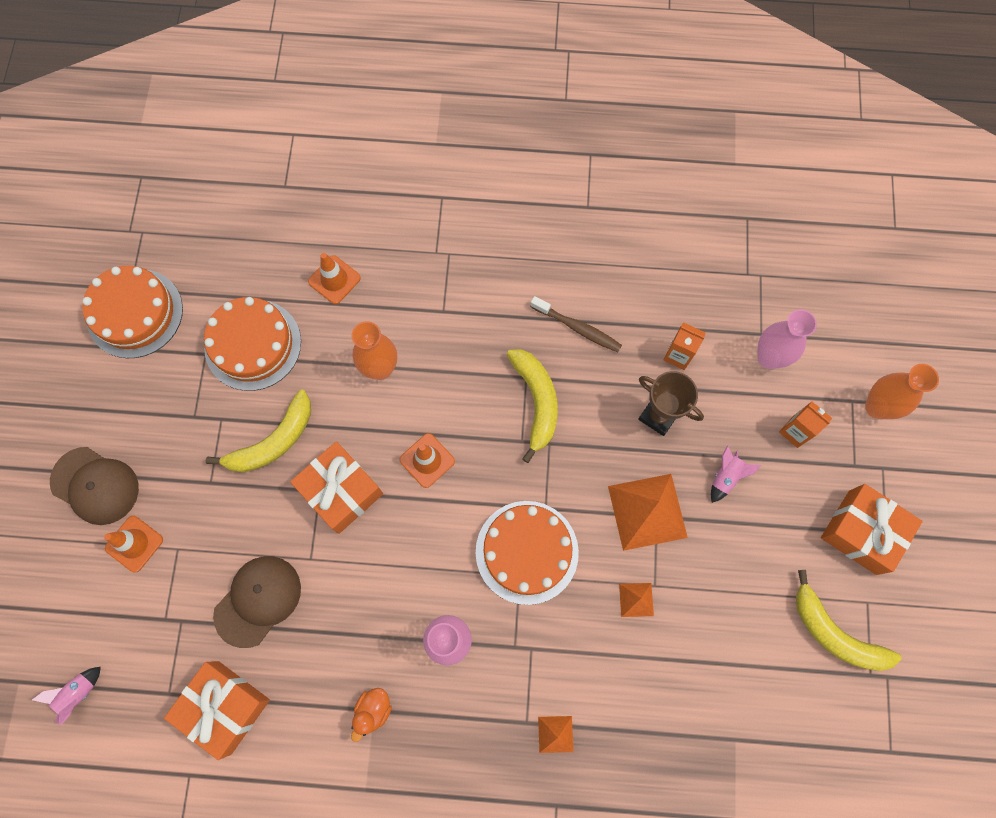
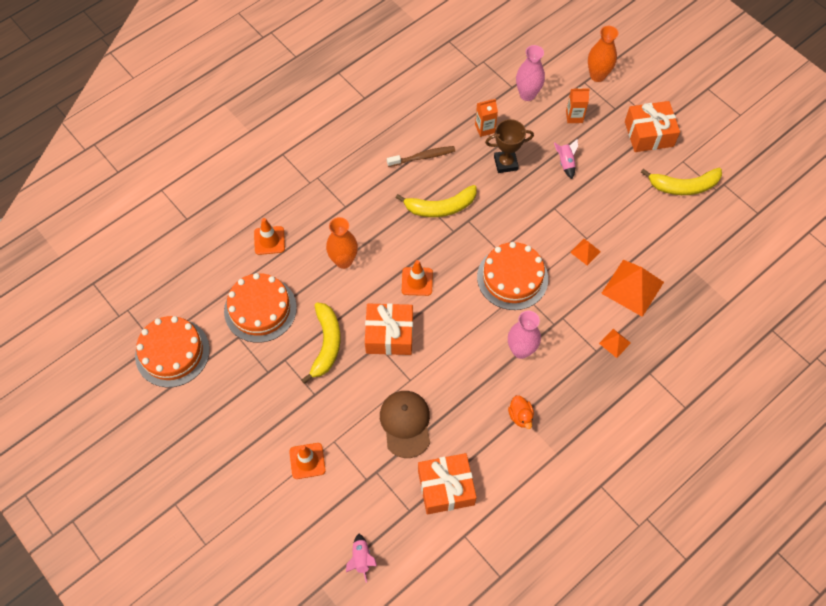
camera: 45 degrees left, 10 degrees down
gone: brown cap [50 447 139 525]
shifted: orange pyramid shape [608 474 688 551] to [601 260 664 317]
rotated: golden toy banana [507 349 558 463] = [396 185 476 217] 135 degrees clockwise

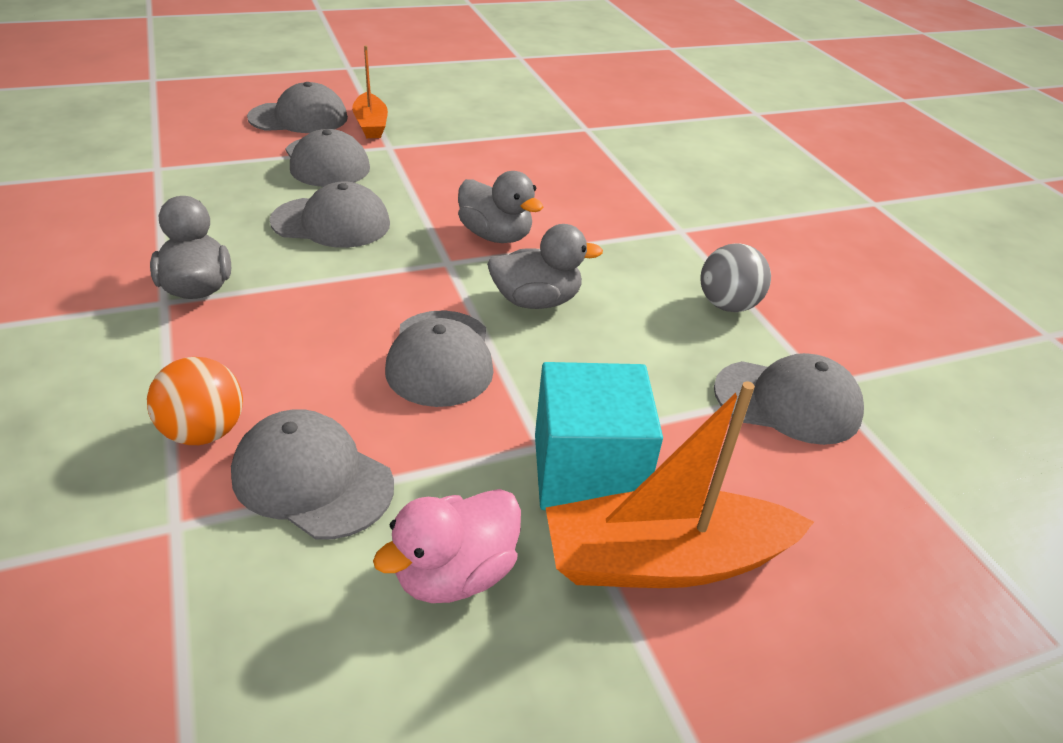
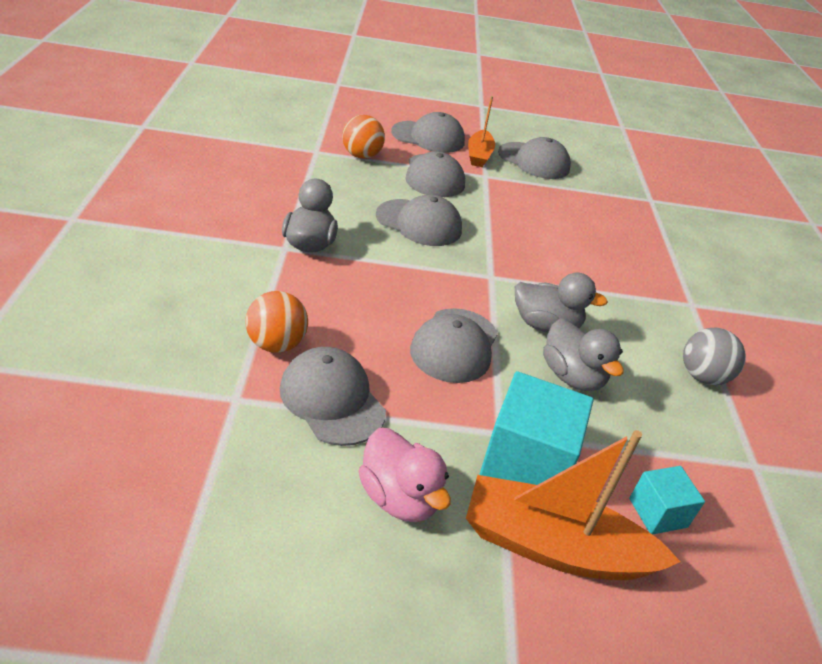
camera: 20 degrees right, 0 degrees up
new: orange sphere [342 115 385 159]; teal block [629 466 705 535]
shifted: gray duck [458 171 543 243] to [543 318 624 391]; gray cap [714 353 864 445] to [498 137 571 179]
rotated: rose-pink duck [373 489 521 603] = [359 428 451 522] 105 degrees counterclockwise

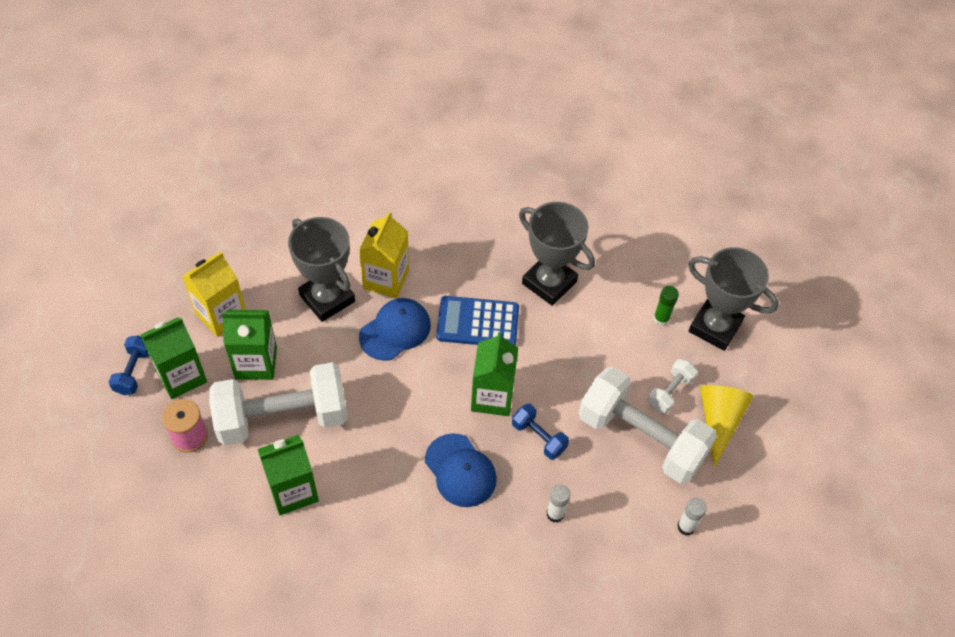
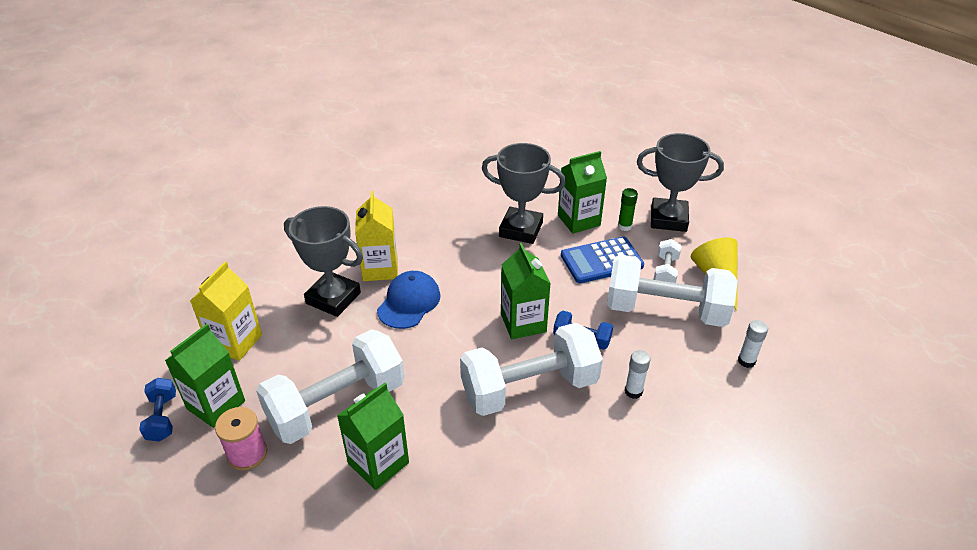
camera: 20 degrees left, 15 degrees down
shifted: green milk carton [222 310 277 380] to [558 151 607 234]; royal blue adding machine [436 296 519 346] to [561 236 644 283]
swapped: royal blue cap [425 433 497 507] to white free weight [460 323 603 416]

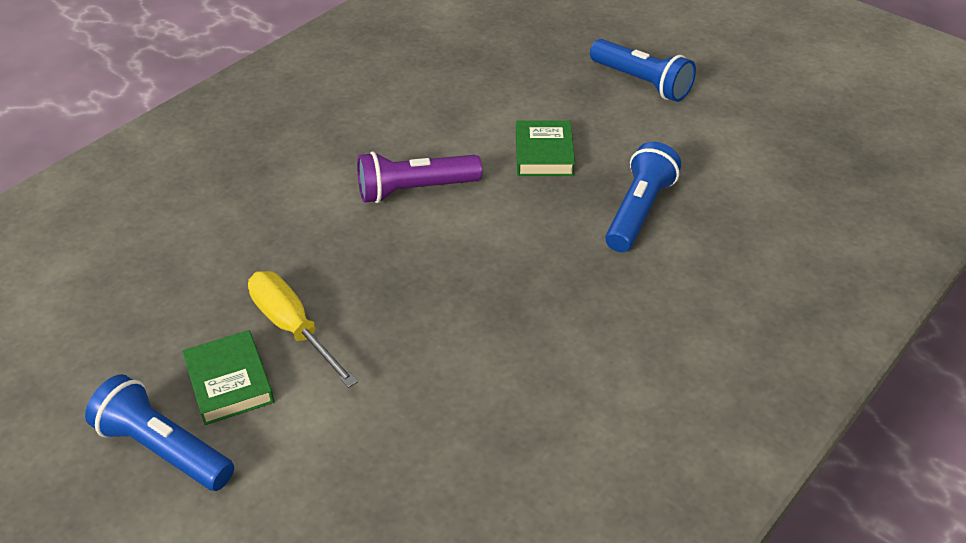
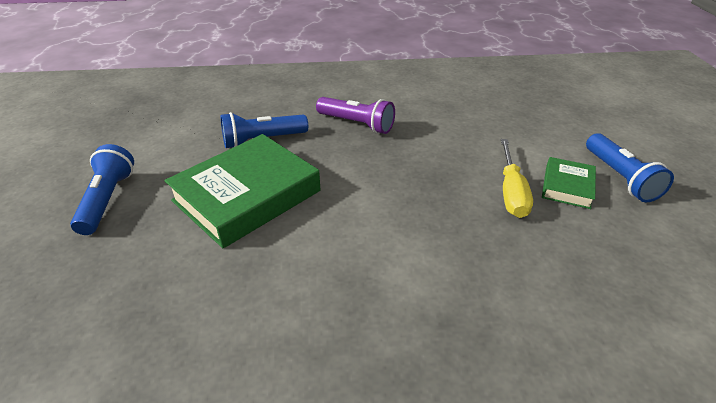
camera: 135 degrees left, 5 degrees down
shifted: royal purple flashlight [357 151 482 203] to [316 97 395 134]
scaled: green hardback [516 120 575 176] = [165 134 320 248] x2.02

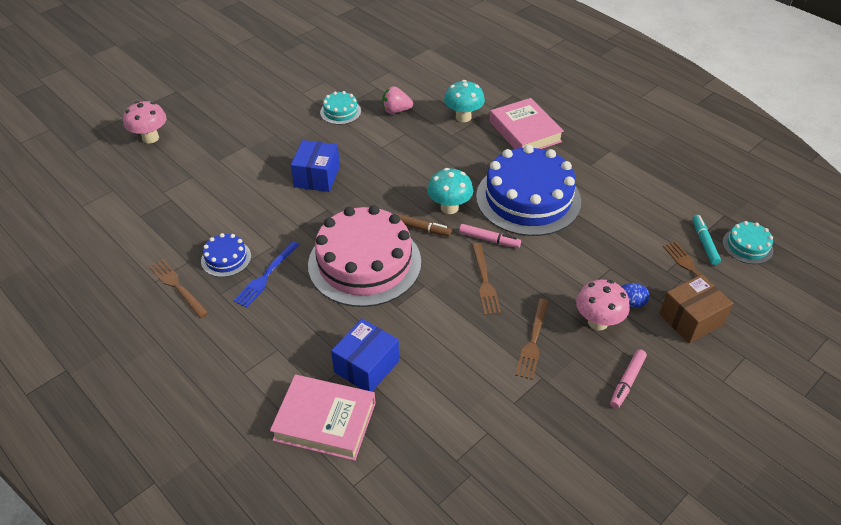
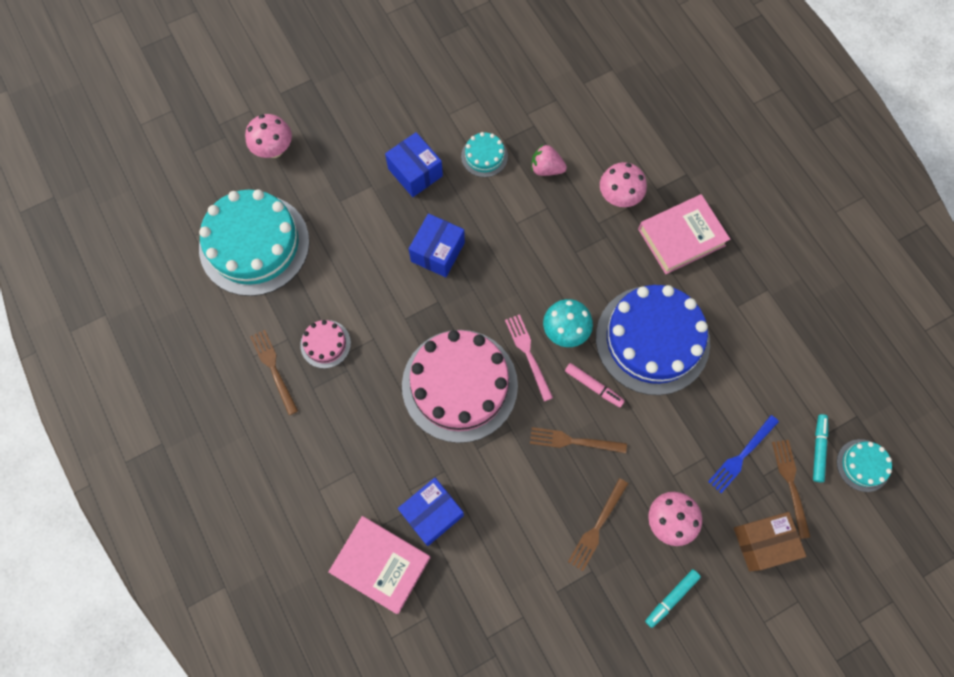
camera: 15 degrees right, 25 degrees up
gone: royal blue egg [621 283 650 308]
new: teal layer cake [199 189 310 296]; royal blue box [385 132 443 197]
shifted: royal blue fork [233 241 299 308] to [708 415 779 493]
swapped: brown marker [393 213 452 237] to rose-pink fork [505 314 553 401]
repainted: royal blue layer cake [201 233 251 277] to rose-pink layer cake [300 320 351 368]; teal fungus [444 80 485 122] to rose-pink fungus [600 162 647 207]; rose-pink marker [610 349 647 408] to teal marker [645 569 701 628]
rotated: brown fork [472 243 501 315] = [530 427 627 453] 90 degrees clockwise; rose-pink hardback [490 98 564 149] = [638 194 730 274] 75 degrees clockwise

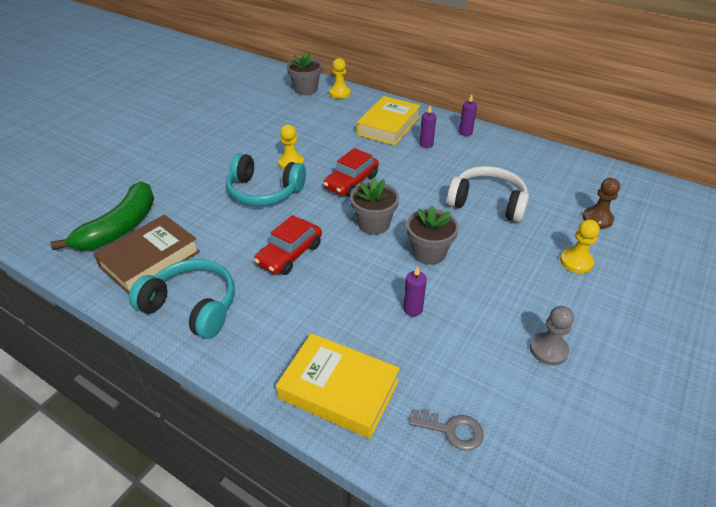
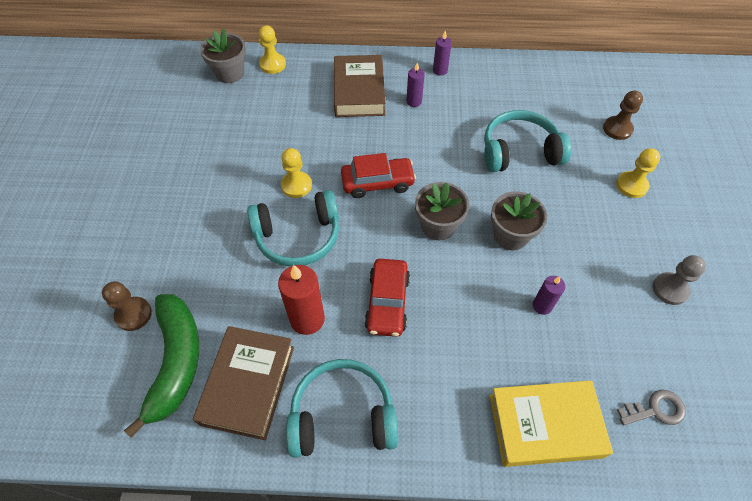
camera: 30 degrees left, 15 degrees up
new: brown game pawn [102 281 152 331]; crimson candle [278 265 325 335]
repainted: golden hardback [357 96 421 145] to brown hardback [334 55 385 117]; white headphones [447 166 529 222] to teal headphones [484 110 571 172]
rotated: crimson car [323 148 379 197] = [341 153 416 198] 105 degrees counterclockwise

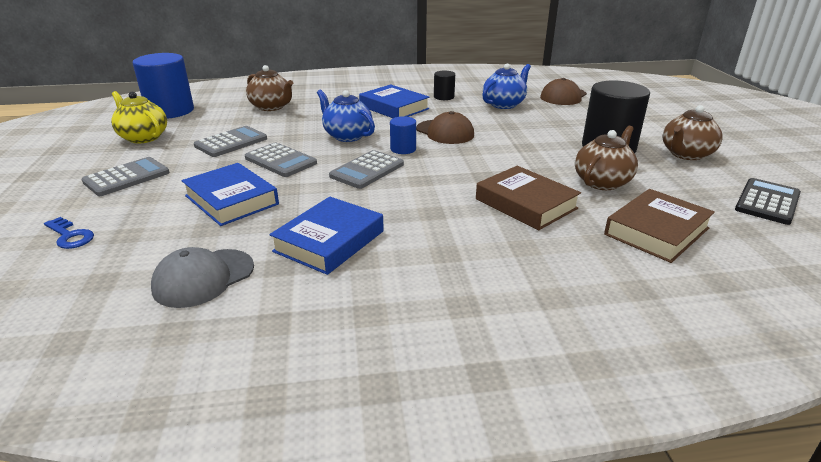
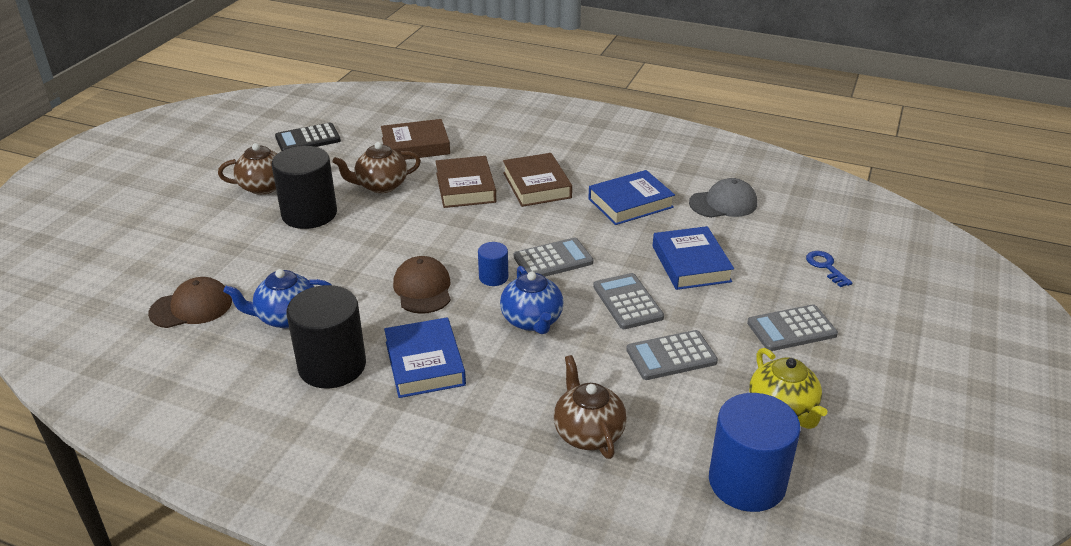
camera: 150 degrees left, 5 degrees up
new: brown hardback [503 153 572 207]
scaled: jet-black solid cylinder [434 71 455 100] = [286 285 366 389] x2.04

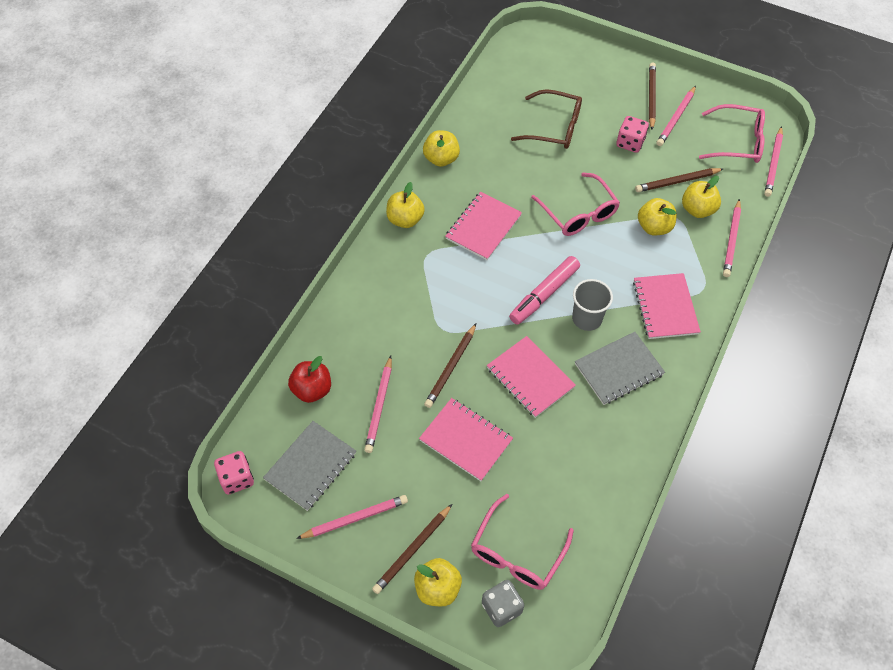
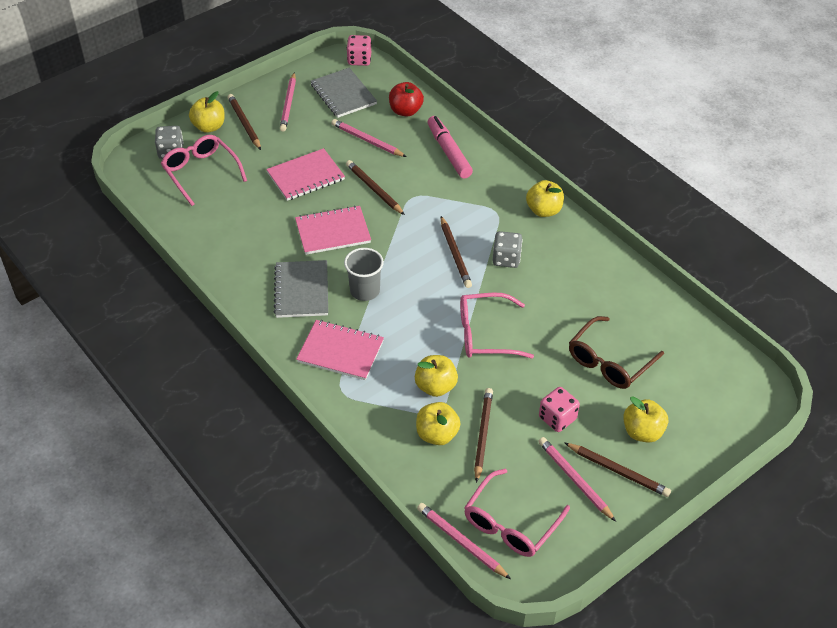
camera: 115 degrees right, 10 degrees down
gone: rose-pink pencil [723 199 741 277]
new: brown pencil [441 216 472 288]
shifted: golden toy apple [423 130 460 167] to [623 396 668 443]; rose-pink marker [509 256 580 325] to [427 116 473 178]
swapped: rose-pink notebook [445 192 522 260] to gray dice [493 231 522 268]

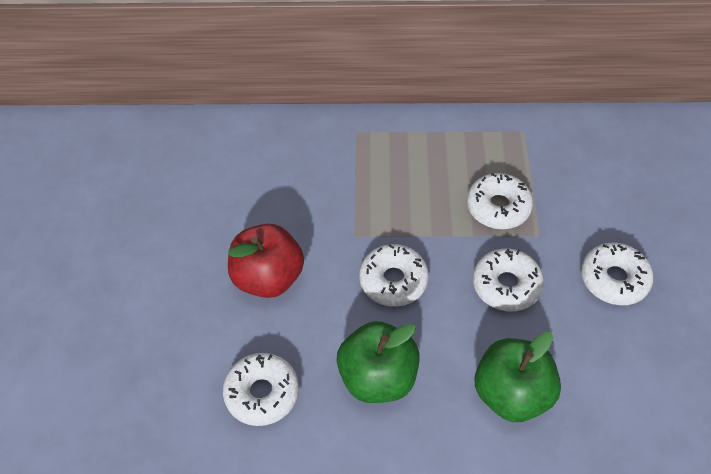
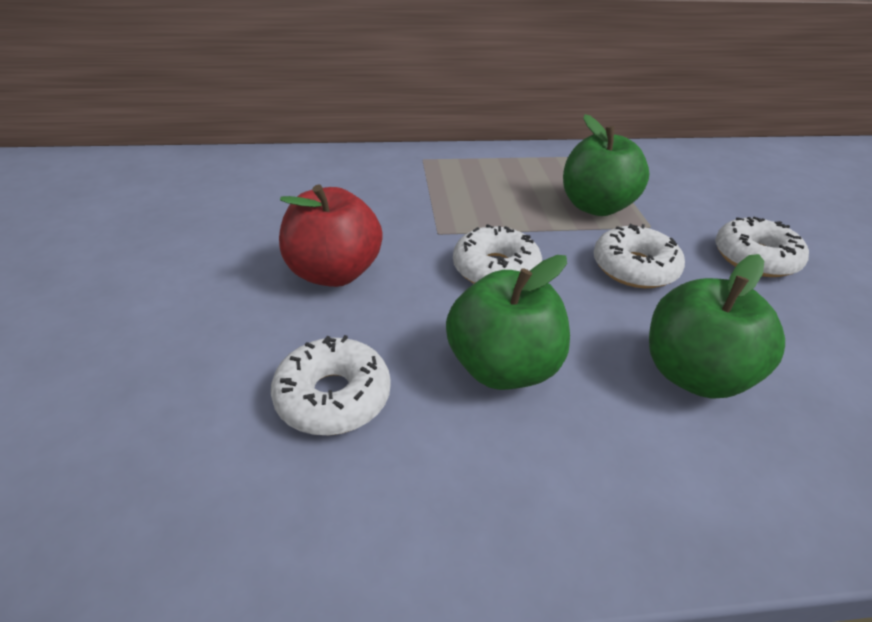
camera: 10 degrees left, 15 degrees down
swapped: white glazed donut [467 173 533 229] to green toy apple [563 114 649 216]

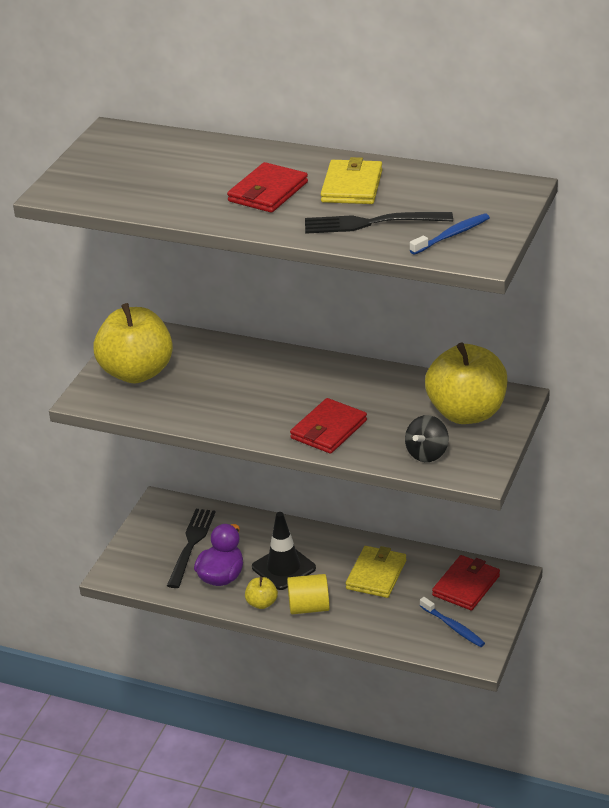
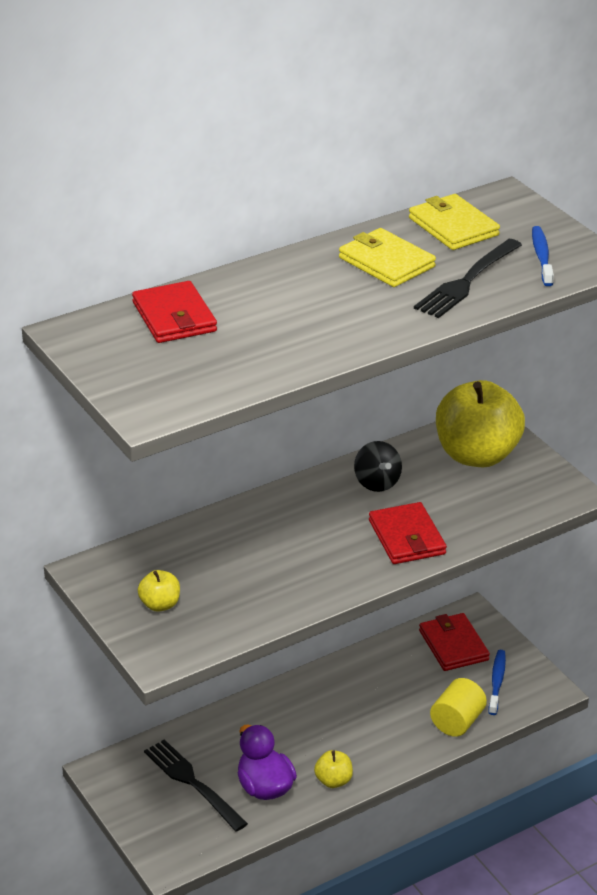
camera: 55 degrees left, 0 degrees up
gone: jet-black road cone [252 512 316 590]
shifted: crimson billfold [227 162 308 213] to [132 281 217 343]; golden solid cylinder [287 574 330 614] to [430 678 487 737]; golden billfold [346 546 406 598] to [409 194 500 250]; jet-black whirligig [405 415 449 462] to [354 441 402 492]
rotated: royal blue dental brush [420 597 485 647] = [489 650 506 715] 75 degrees counterclockwise
scaled: golden toy apple [93 303 173 383] = [138 570 180 612] x0.43

